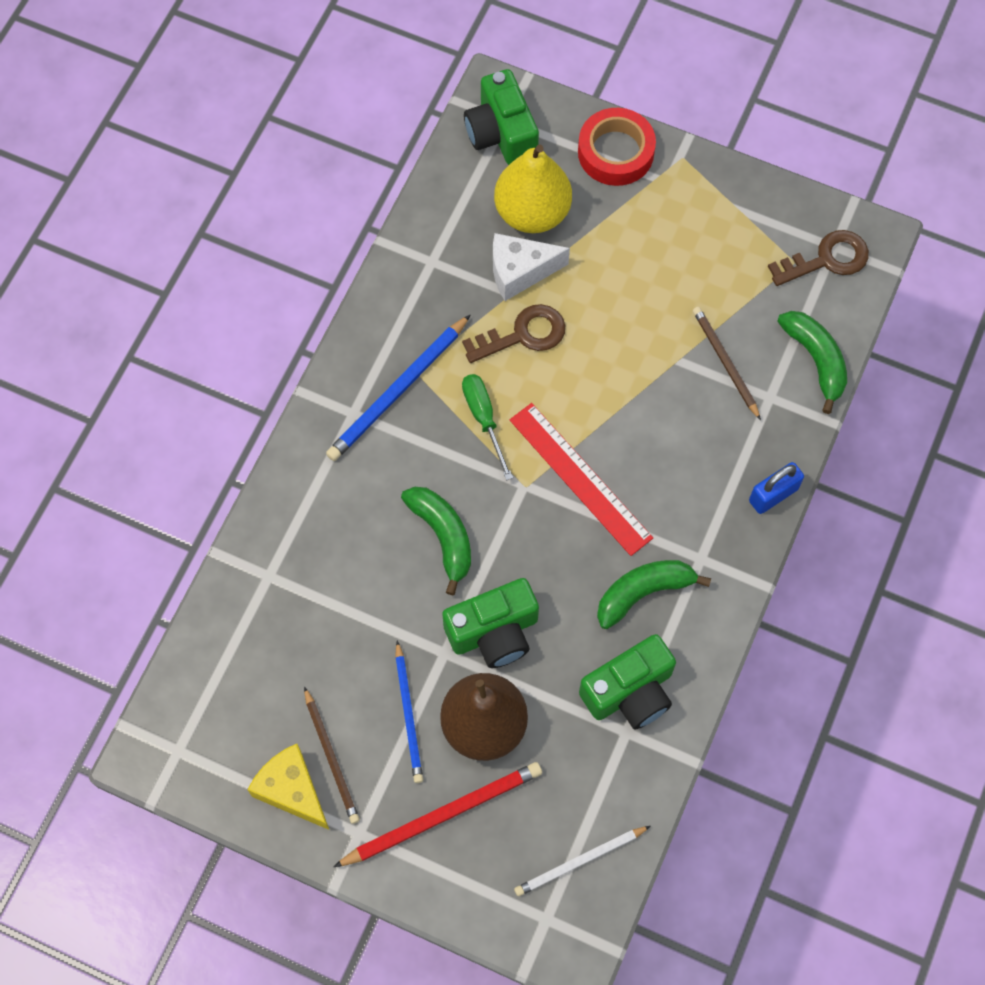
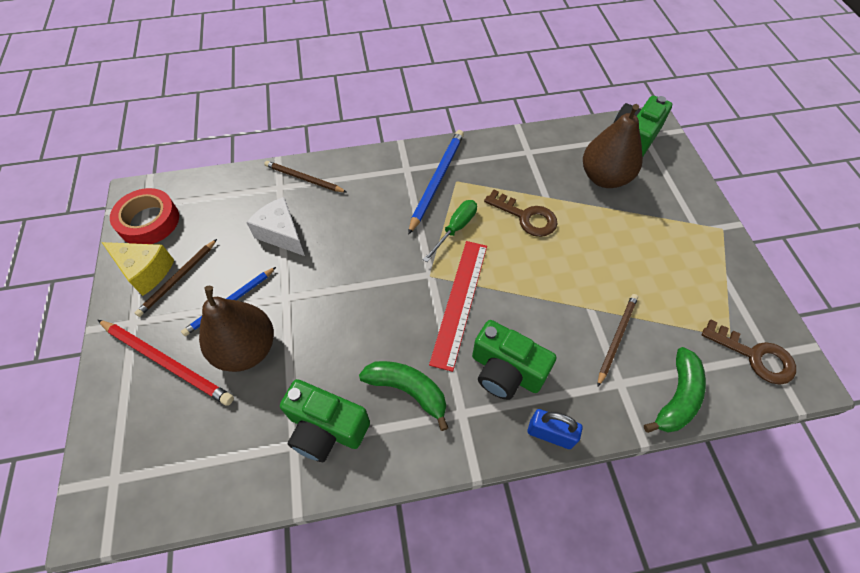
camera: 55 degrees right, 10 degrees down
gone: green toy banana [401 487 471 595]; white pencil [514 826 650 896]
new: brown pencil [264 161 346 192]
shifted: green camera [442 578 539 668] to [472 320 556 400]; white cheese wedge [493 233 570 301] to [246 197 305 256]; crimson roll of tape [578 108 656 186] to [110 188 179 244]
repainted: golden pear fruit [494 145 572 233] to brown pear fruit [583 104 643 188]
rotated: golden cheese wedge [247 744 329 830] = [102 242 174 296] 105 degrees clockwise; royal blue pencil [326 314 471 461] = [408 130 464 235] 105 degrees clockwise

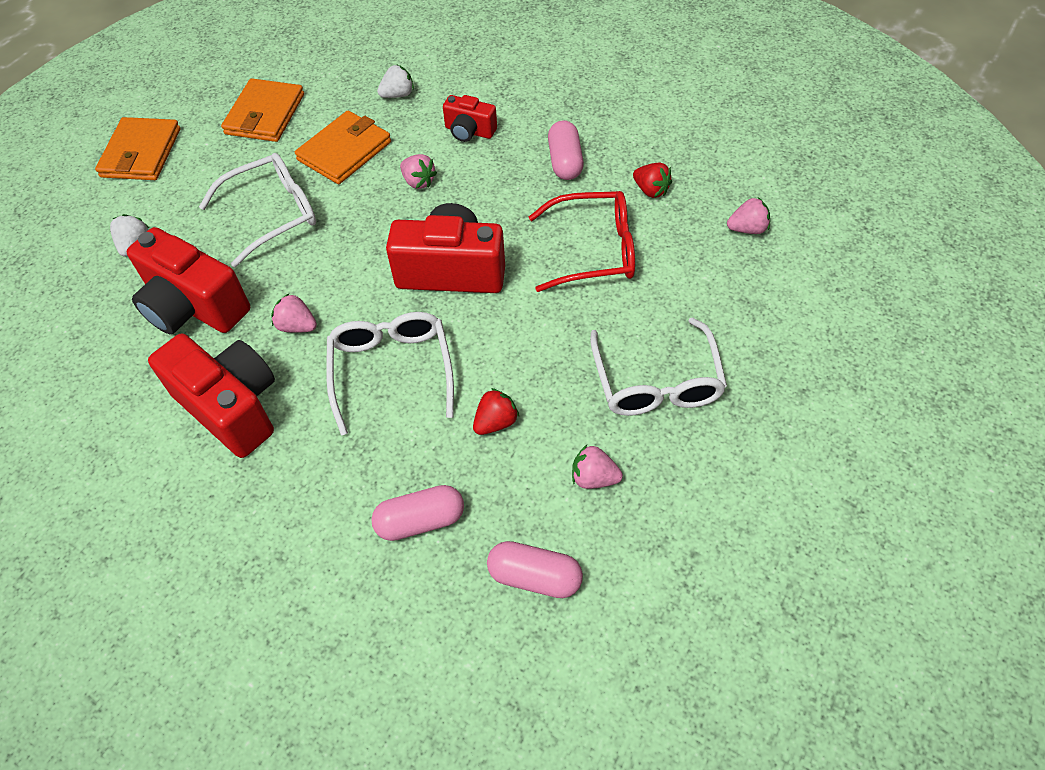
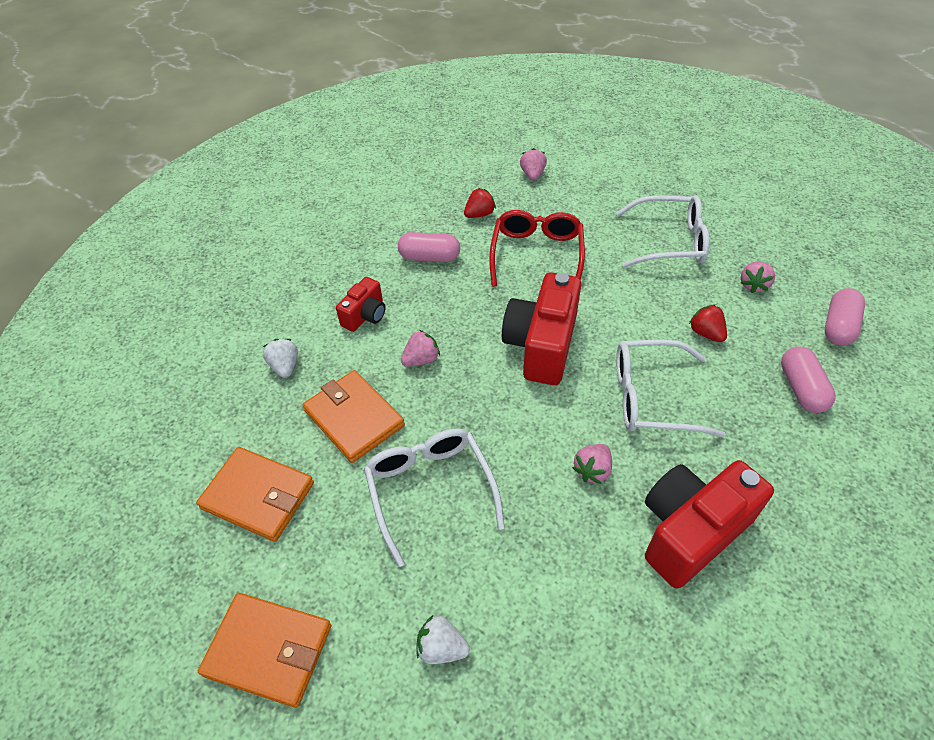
camera: 80 degrees left, 5 degrees down
gone: crimson camera [127 227 250 334]

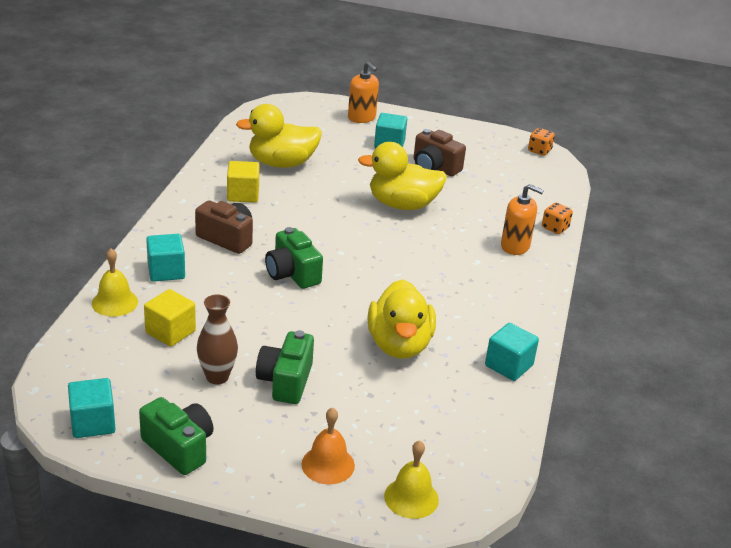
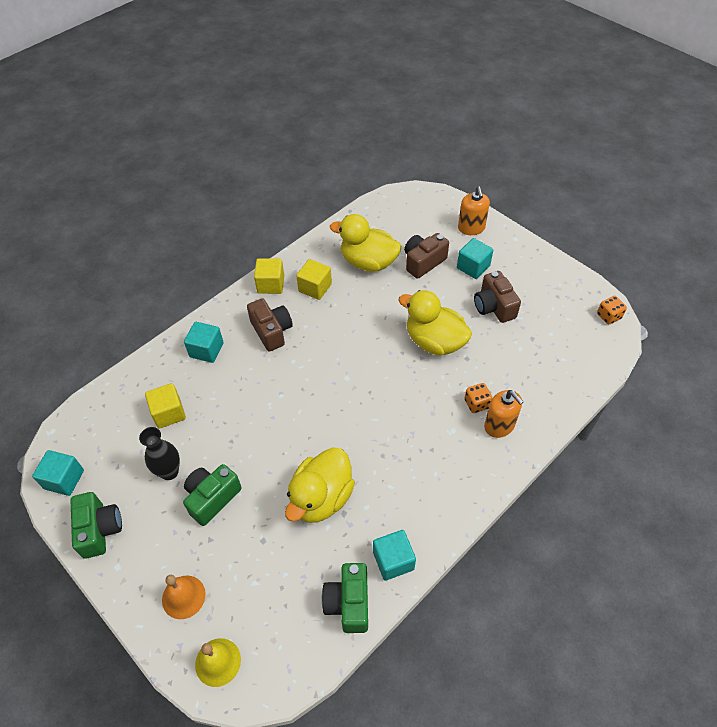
camera: 35 degrees right, 20 degrees up
gone: golden school bell [92 248 138 317]
new: golden block [254 259 284 294]; brown camera [404 233 449 279]
shifted: green camera [265 227 323 289] to [322 563 368 633]; orange dice [542 203 573 234] to [465 383 492 413]
repainted: brown tall vase [197 295 238 384] to jet-black tall vase [139 427 180 480]

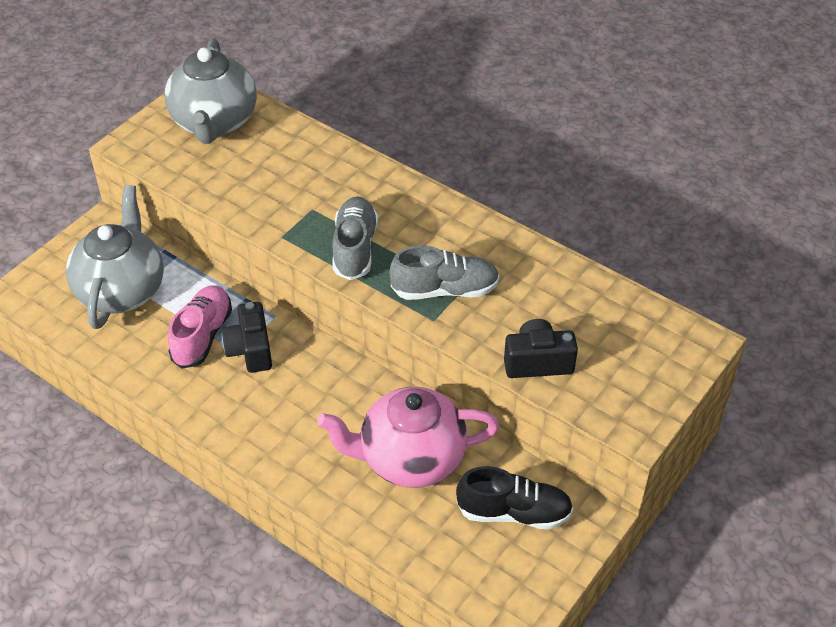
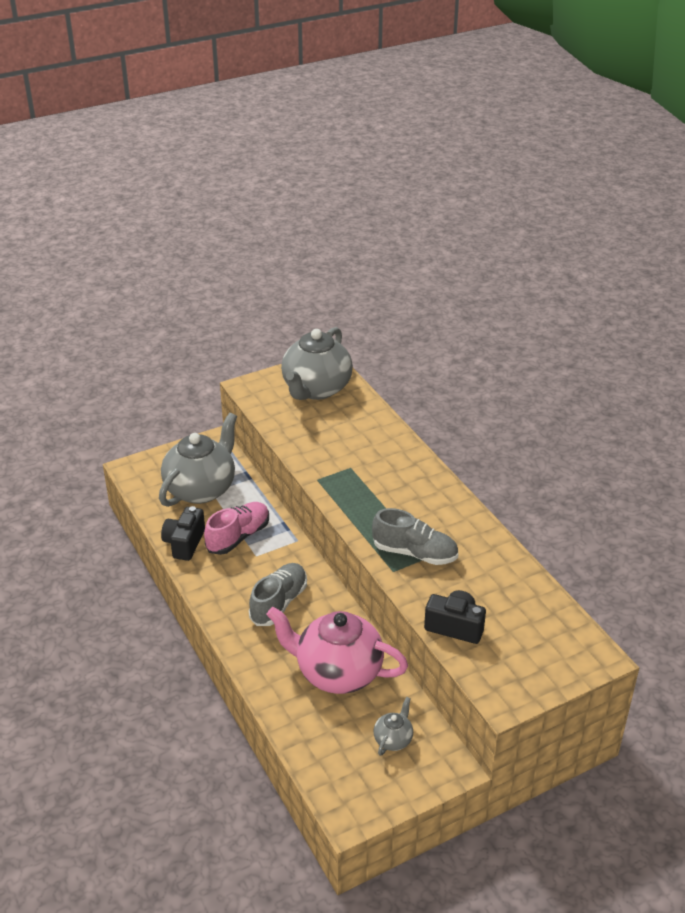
camera: 25 degrees right, 10 degrees down
shifted: jet-black camera [221 302 272 373] to [161 506 205 561]; gray sneaker [332 196 378 280] to [249 563 307 626]
swapped: jet-black sneaker [456 466 573 530] to gray tea pot [373 697 413 756]

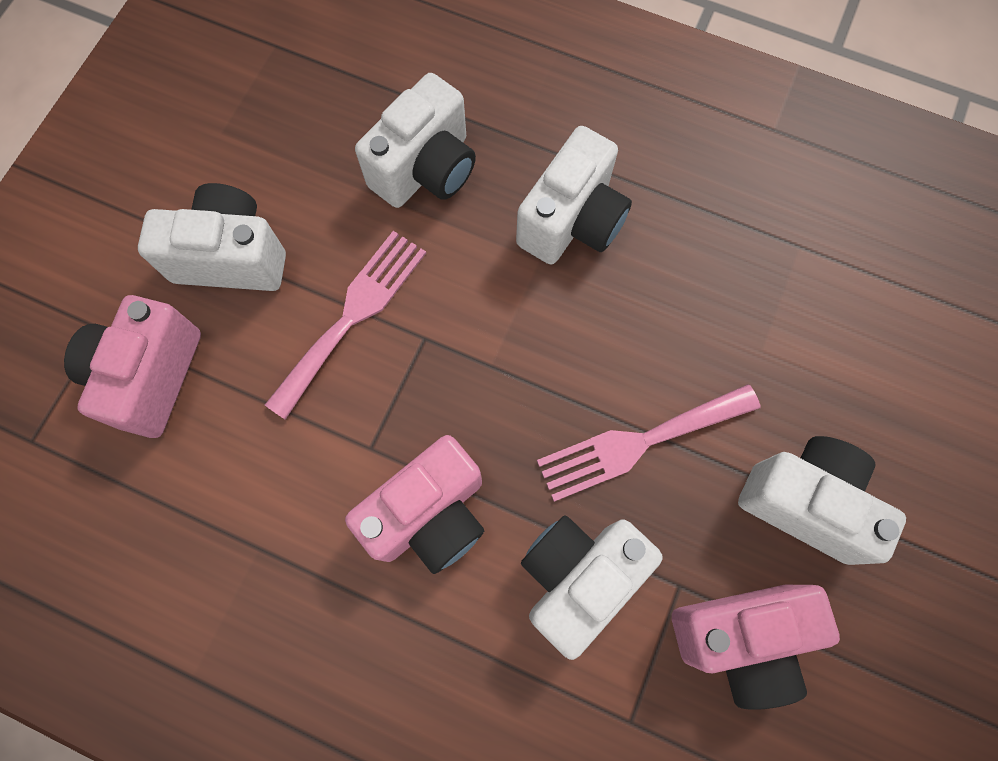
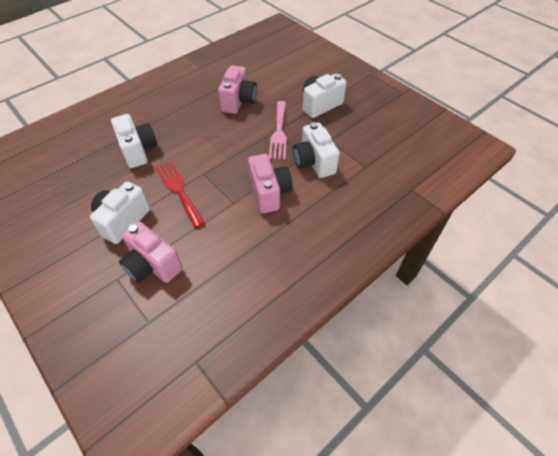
camera: 65 degrees left, 20 degrees down
gone: white camera [516 126 632 264]
shifted: rose-pink camera [672 585 840 710] to [218 65 257 114]
repainted: rose-pink fork [265 231 426 420] to crimson fork [155 161 205 228]

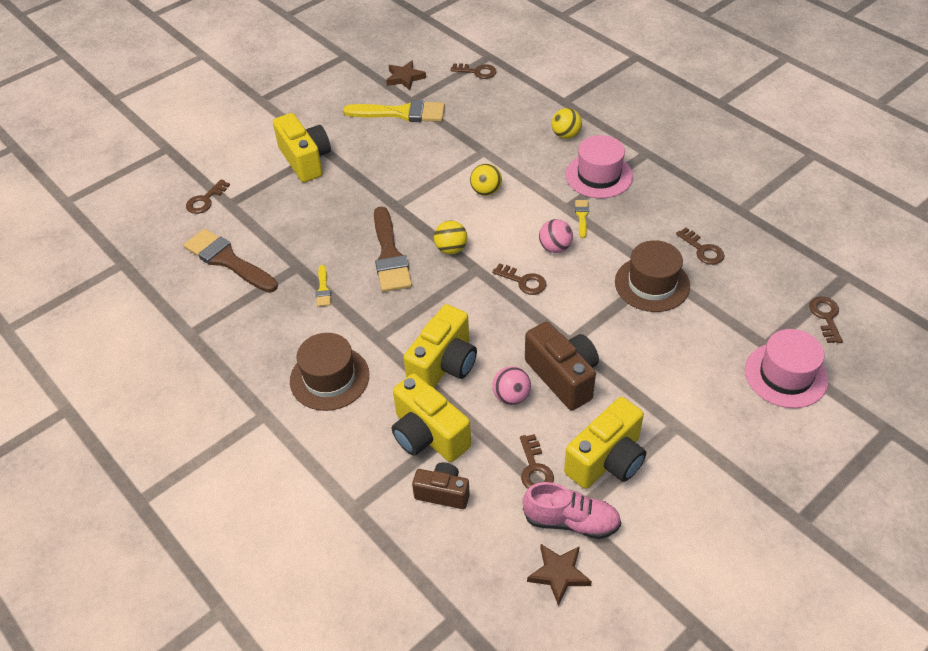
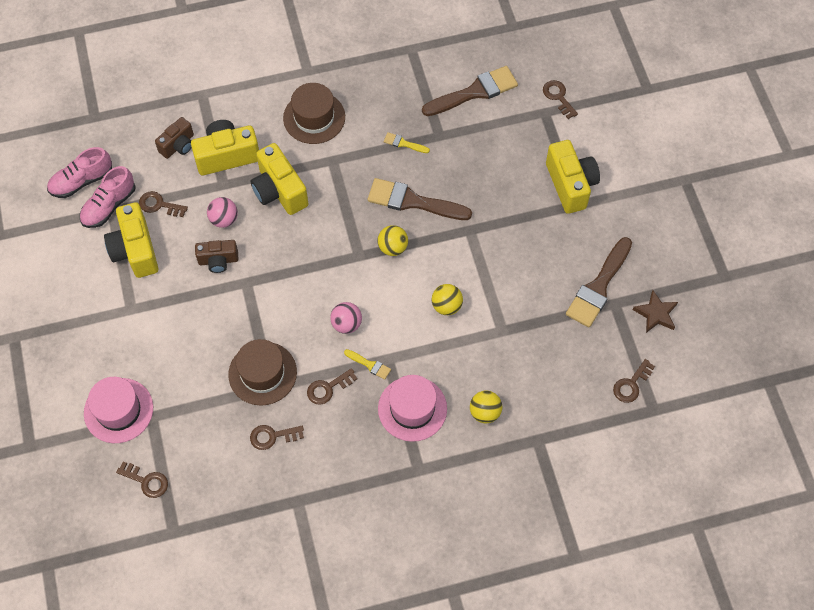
camera: 115 degrees right, 15 degrees up
shifted: brown door key [492 263 546 295] to [307 368 357 405]
swapped: brown star [527 544 592 606] to rose-pink sneaker [47 147 112 198]
repainted: golden paint brush [343 100 445 122] to brown paint brush [566 237 632 328]
rotated: golden camera [273 113 331 183] = [546 140 600 214] 105 degrees counterclockwise
scaled: brown camera [525 321 599 410] = [195 240 238 273] x0.62

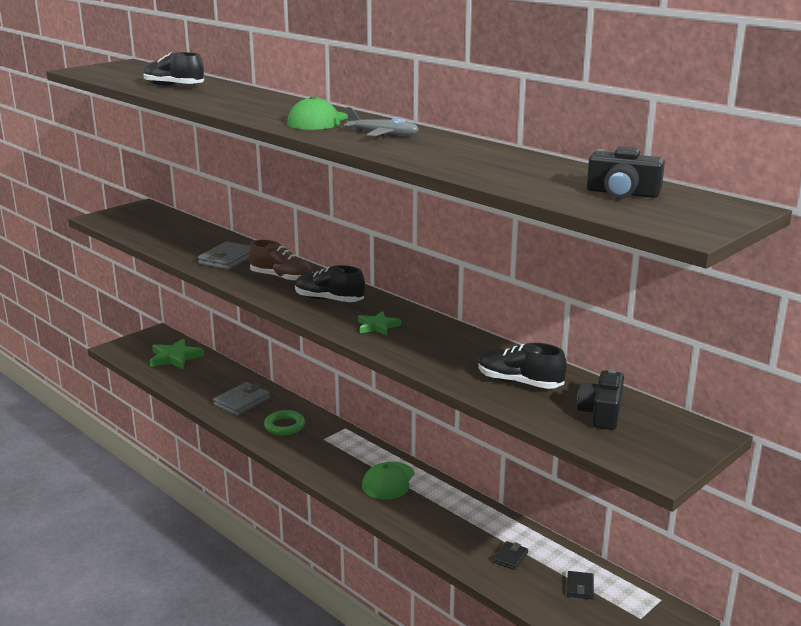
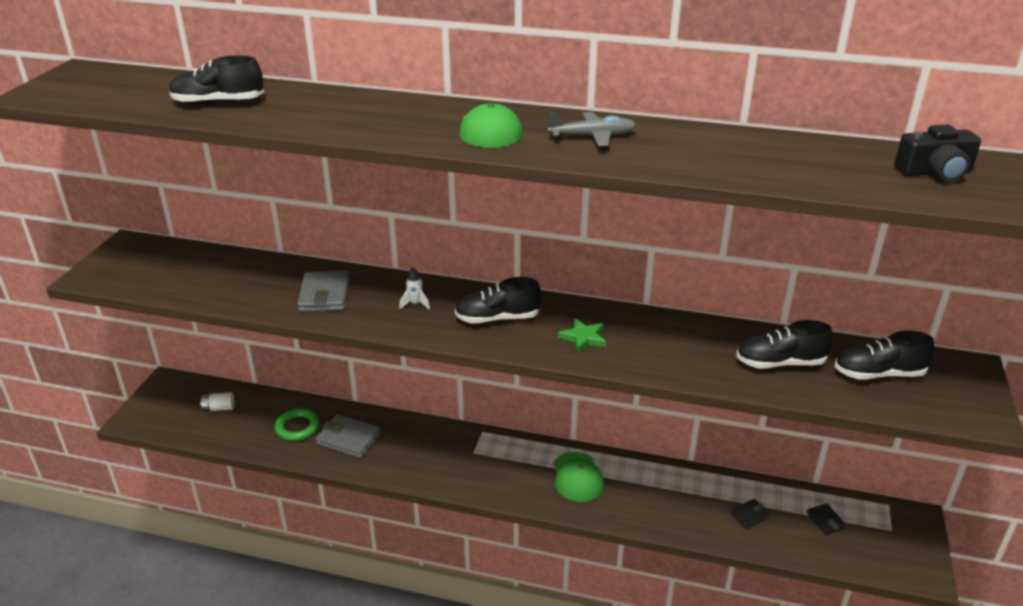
camera: 30 degrees left, 10 degrees up
shifted: green ring [264 410 305 435] to [274 408 319 441]
swapped: green star [150 338 204 369] to white power cell [200 392 235 412]; brown sneaker [249 240 313 282] to white spaceship [399 268 430 309]; jet-black camera [577 369 624 430] to jet-black sneaker [834 331 935 379]
rotated: gray billfold [213 382 270 416] = [316 414 381 458] 75 degrees counterclockwise; jet-black billfold [493 541 528 570] = [730 499 770 529] 60 degrees clockwise

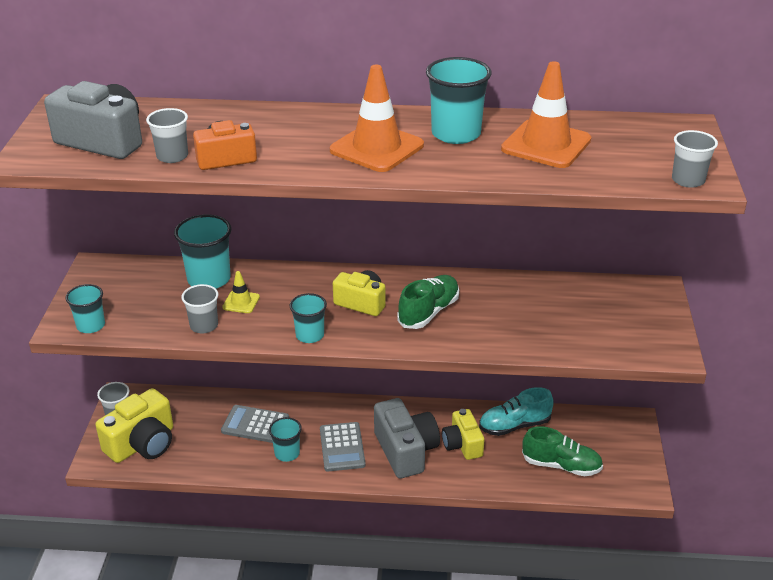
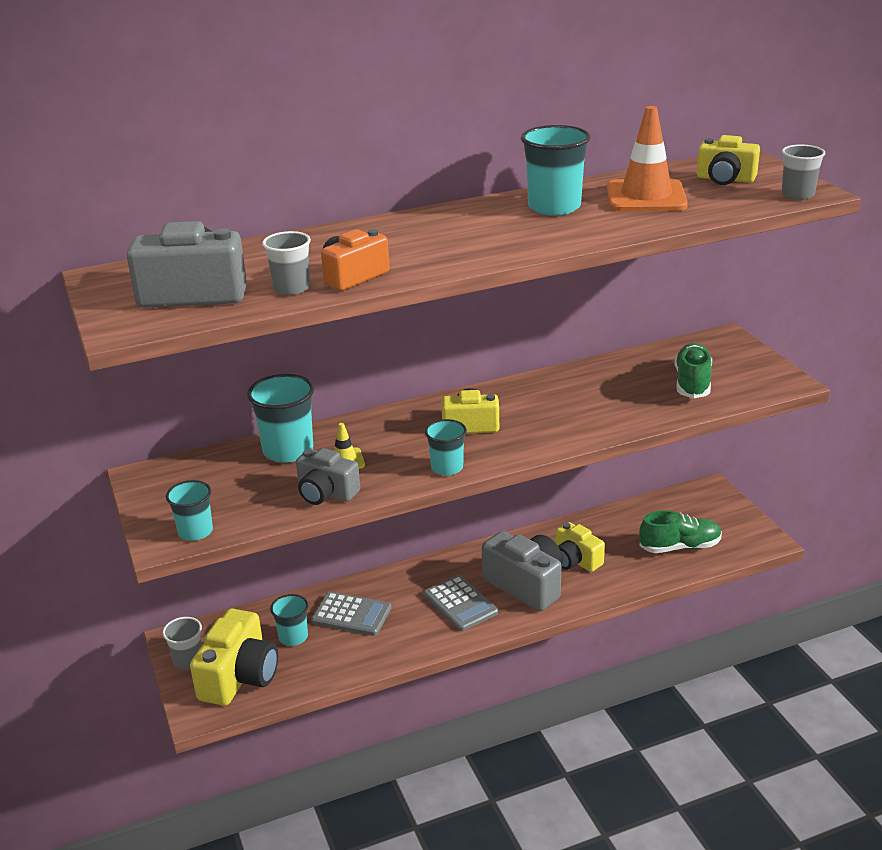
camera: 25 degrees left, 5 degrees down
gone: orange road cone [330 65 424 172]; teal sneaker [479 387 554 436]
new: golden camera [697 135 760 185]
shifted: teal tumbler [269 417 302 462] to [270 594 308 646]; green sneaker [397 275 459 329] to [674 343 712 398]
swapped: gray tumbler [182 284 218 333] to gray camera [296 448 360 505]
rotated: gray adding machine [221 405 289 443] = [311 592 392 636] 150 degrees counterclockwise

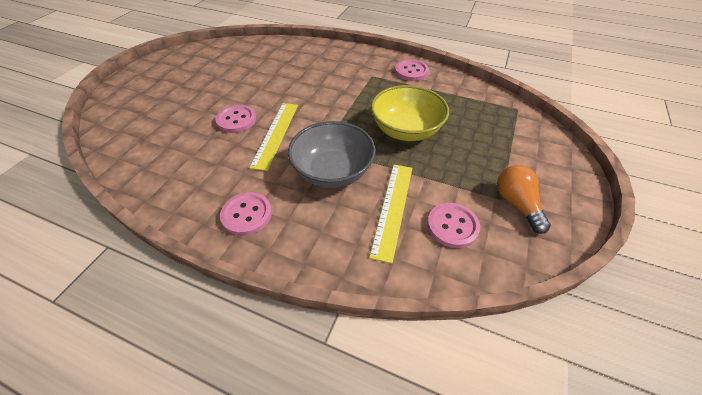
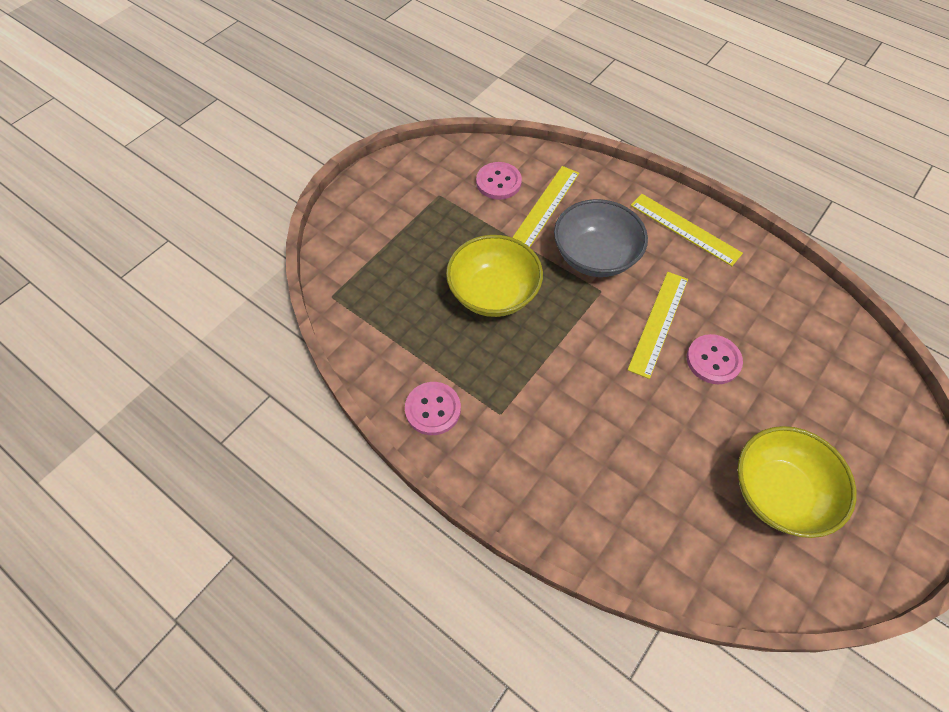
camera: 165 degrees left, 10 degrees up
gone: orange lightbulb [497 165 551 234]
new: golden bowl [738 426 857 538]
swapped: rose-pink button [220 192 272 236] to golden straightedge [630 194 743 266]

